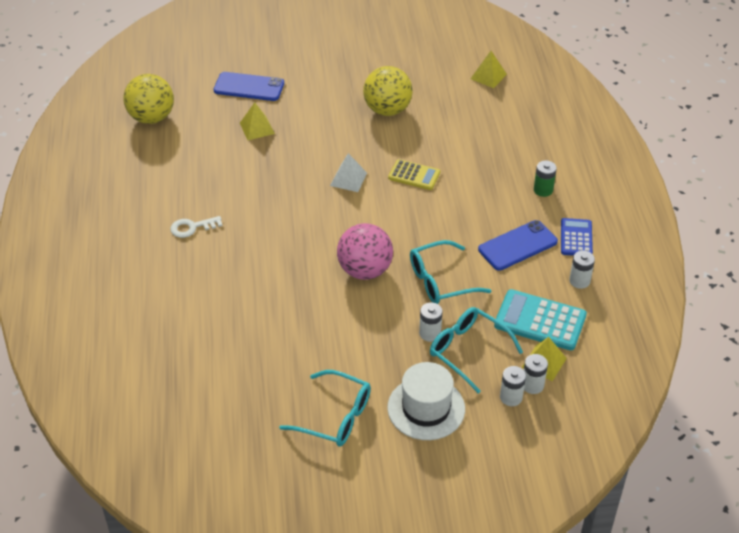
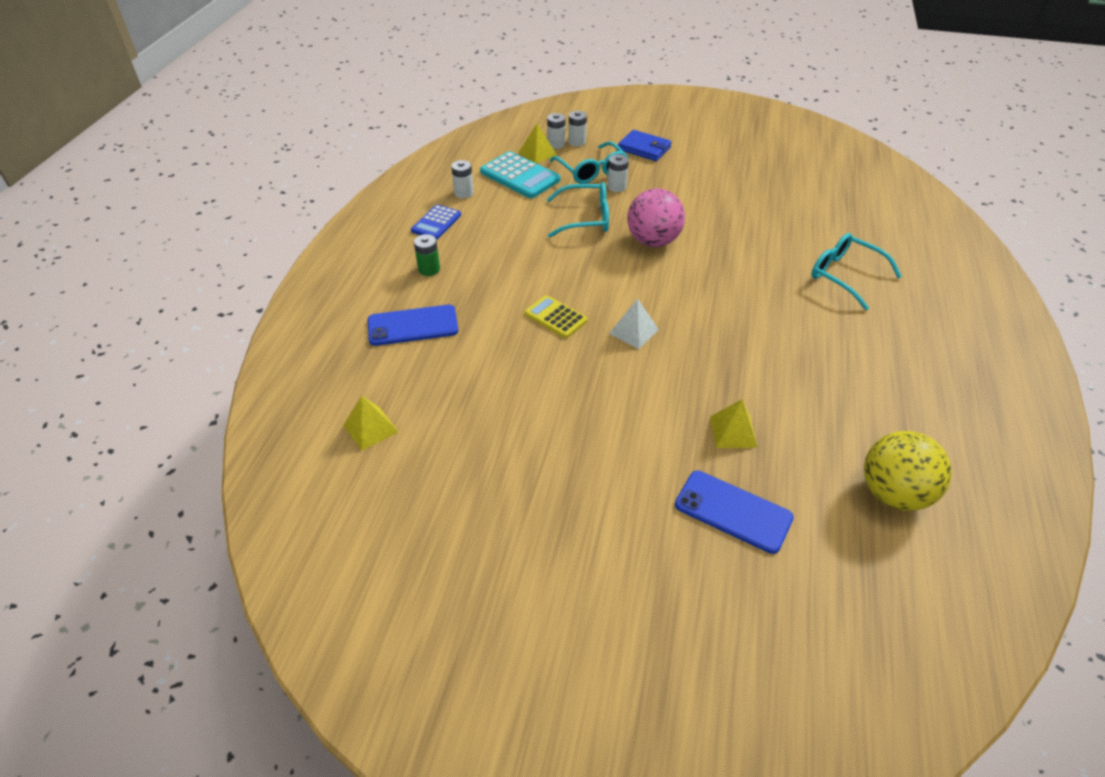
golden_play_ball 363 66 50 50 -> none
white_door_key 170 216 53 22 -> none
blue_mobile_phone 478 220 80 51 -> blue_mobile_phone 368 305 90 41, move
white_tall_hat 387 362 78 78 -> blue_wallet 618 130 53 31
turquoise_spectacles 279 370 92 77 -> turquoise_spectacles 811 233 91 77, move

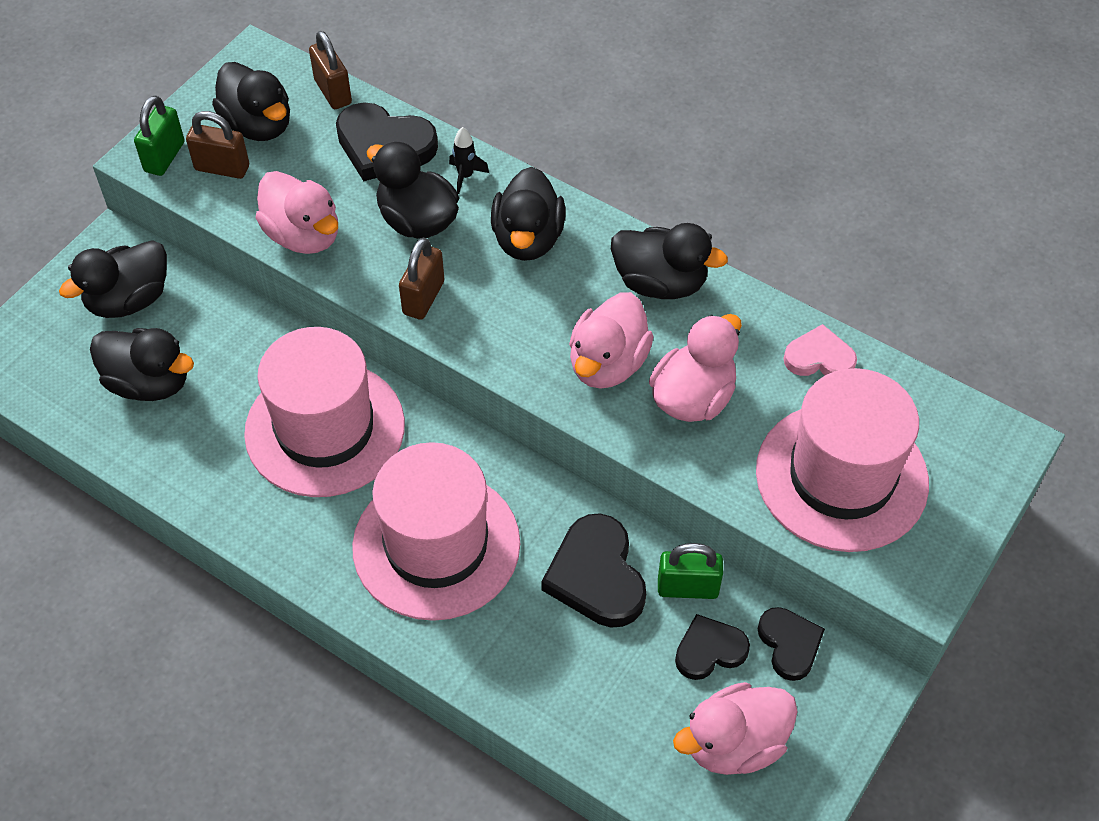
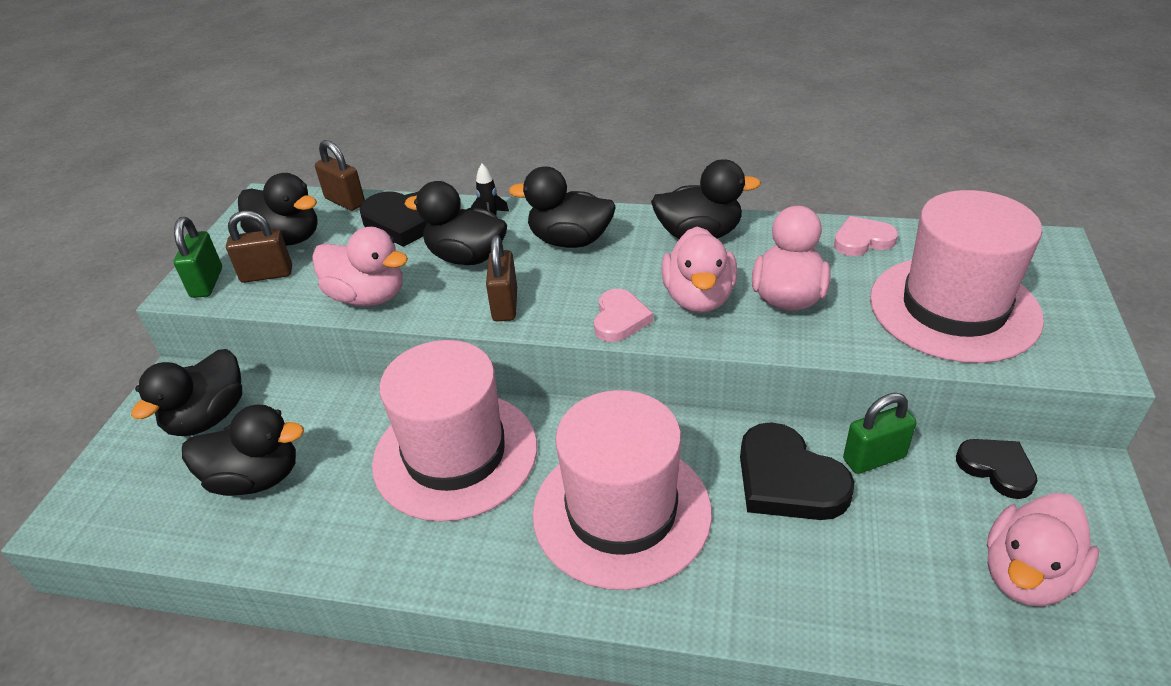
ebony_duck 491 167 75 94 -> ebony_duck 509 166 107 82, 120 degrees clockwise
ebony_heart 675 614 75 66 -> none
none -> pink_heart 594 289 59 53

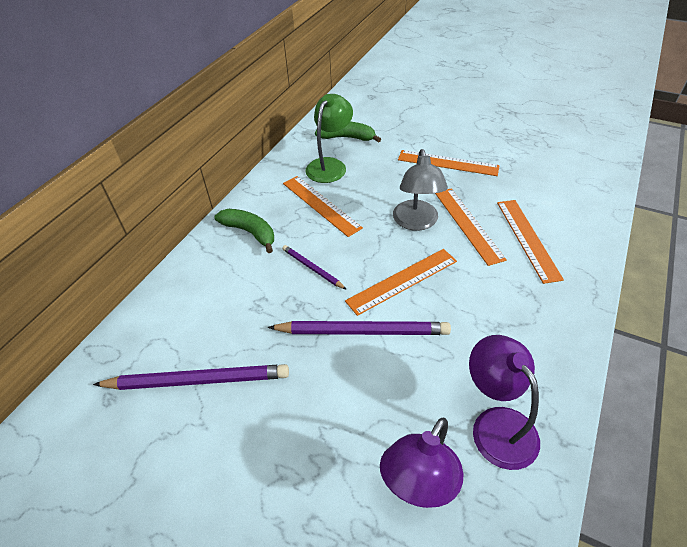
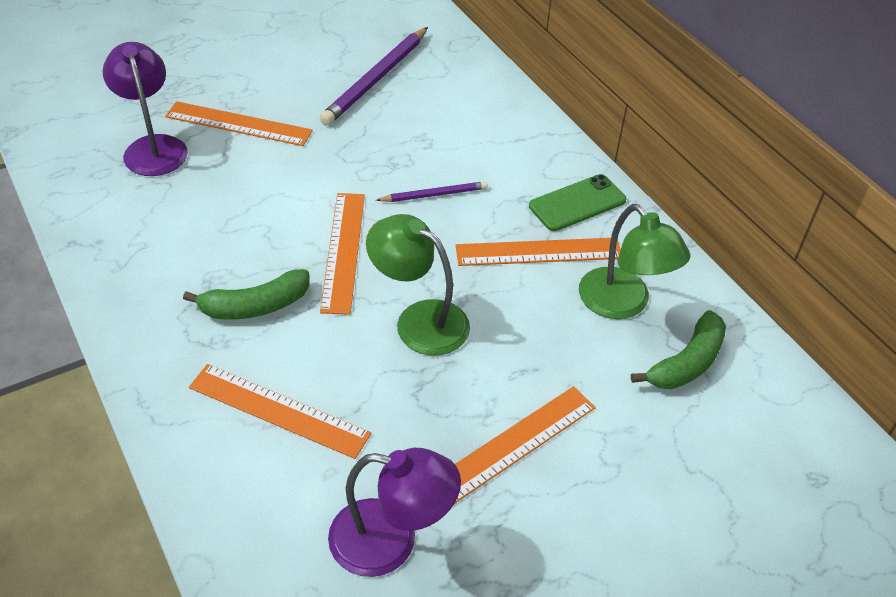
gray_lamp 393 149 55 82 -> leaf-green_lamp 366 214 104 142
orange_straightedge 435 188 72 78 -> orange_straightedge 165 101 148 45, move
leaf-green_toy_banana 214 209 60 44 -> leaf-green_toy_banana 183 269 126 50, move
purple_pencil 268 321 183 14 -> none
purple_lamp 469 335 71 135 -> purple_lamp 328 448 133 129, move
none -> leaf-green_mobile_phone 529 174 97 57

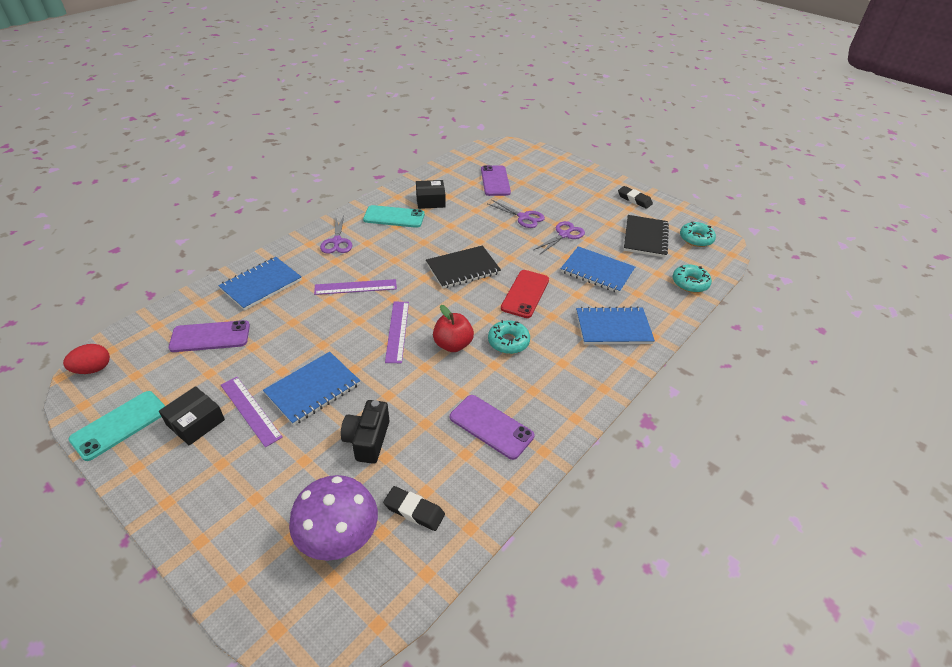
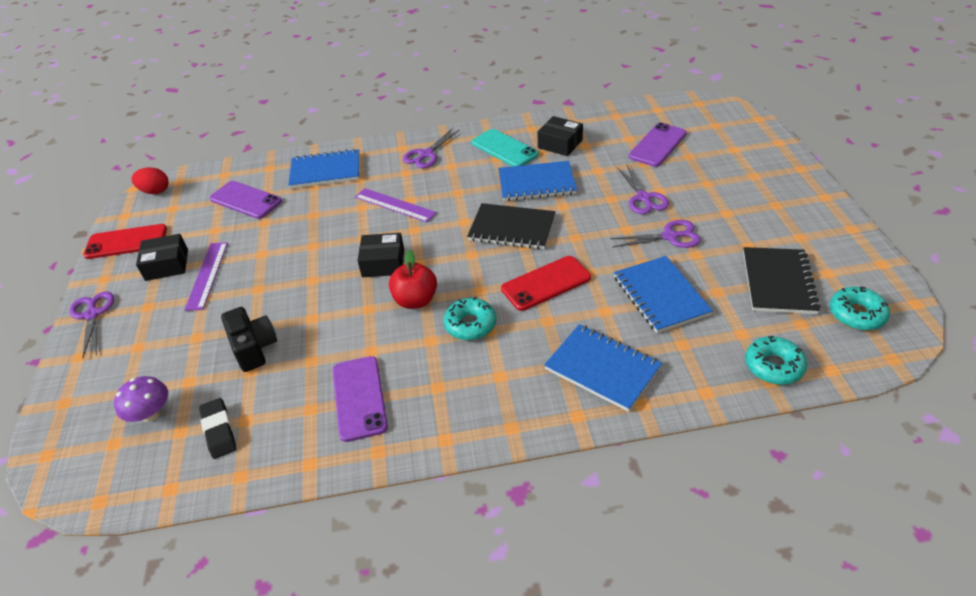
ebony_eraser 618 186 35 23 -> none
ebony_notepad 624 215 45 43 -> ebony_notepad 743 247 78 67, 45 degrees counterclockwise
purple_straightedge 385 302 24 61 -> ebony_package 357 233 47 44
blue_notepad 263 352 97 73 -> blue_notepad 498 161 79 40, move
turquoise_mobile_phone 68 391 97 70 -> red_mobile_phone 83 224 84 35
ebony_photo_camera 341 400 49 64 -> ebony_photo_camera 221 307 56 65, 105 degrees clockwise
purple_toadstool 289 475 89 86 -> purple_toadstool 114 376 54 46, x0.60
none -> purple_pair_of_scissors 69 291 45 67

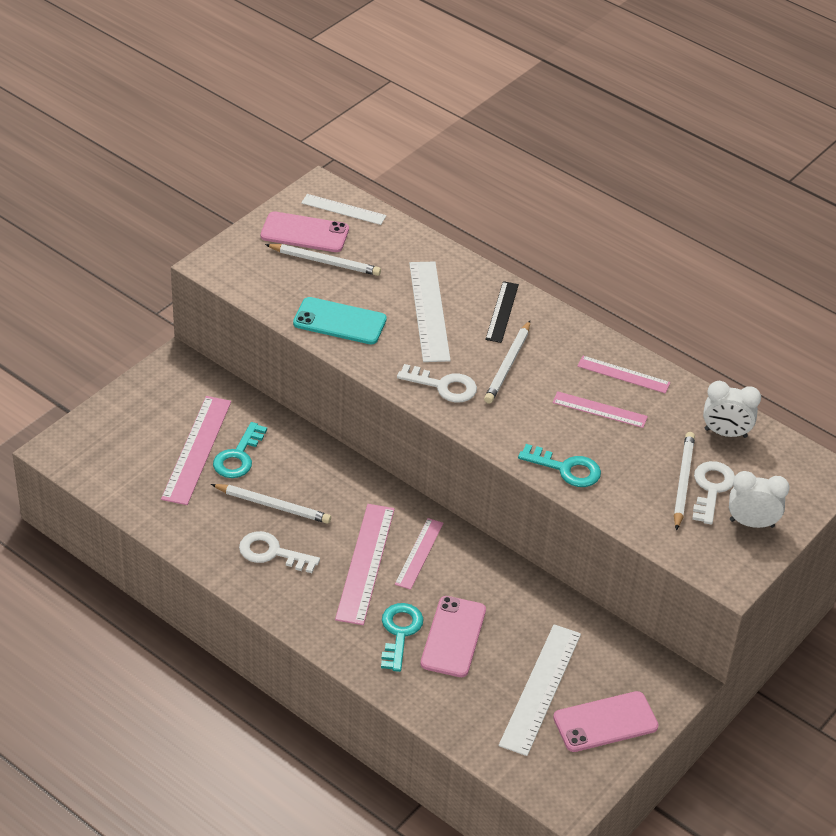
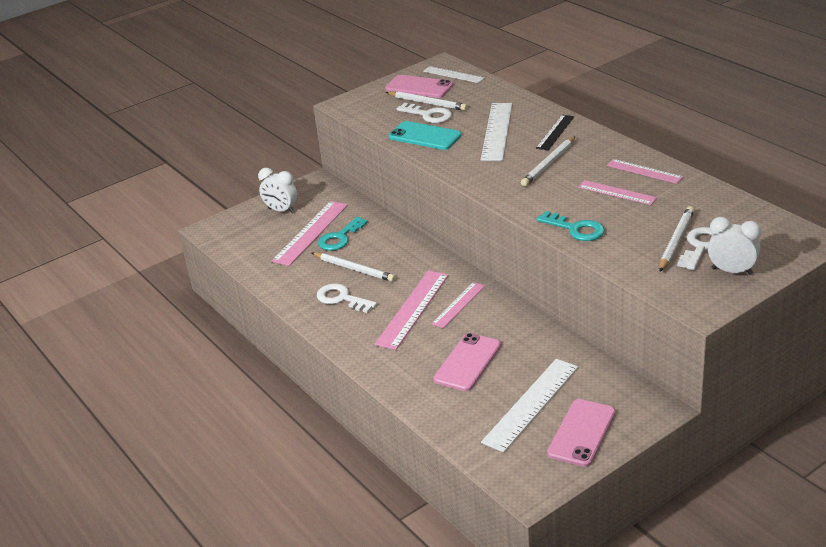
white_door_key 397 364 80 38 -> white_door_key 397 103 55 20, move
white_clock 703 381 58 57 -> white_clock 258 168 39 45, move
turquoise_door_key 381 603 42 69 -> none
pink_mobile_phone 553 691 106 61 -> pink_mobile_phone 547 399 69 68, 60 degrees counterclockwise

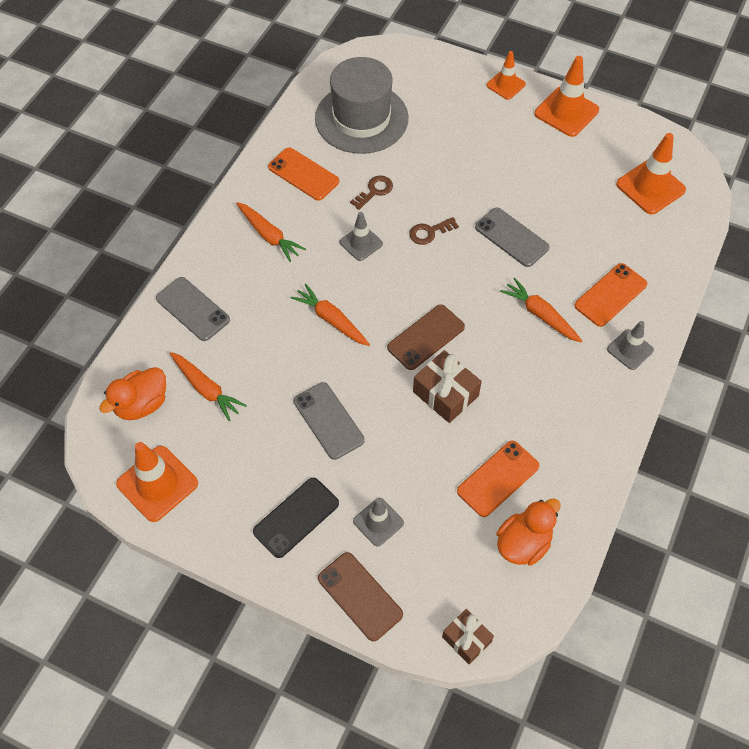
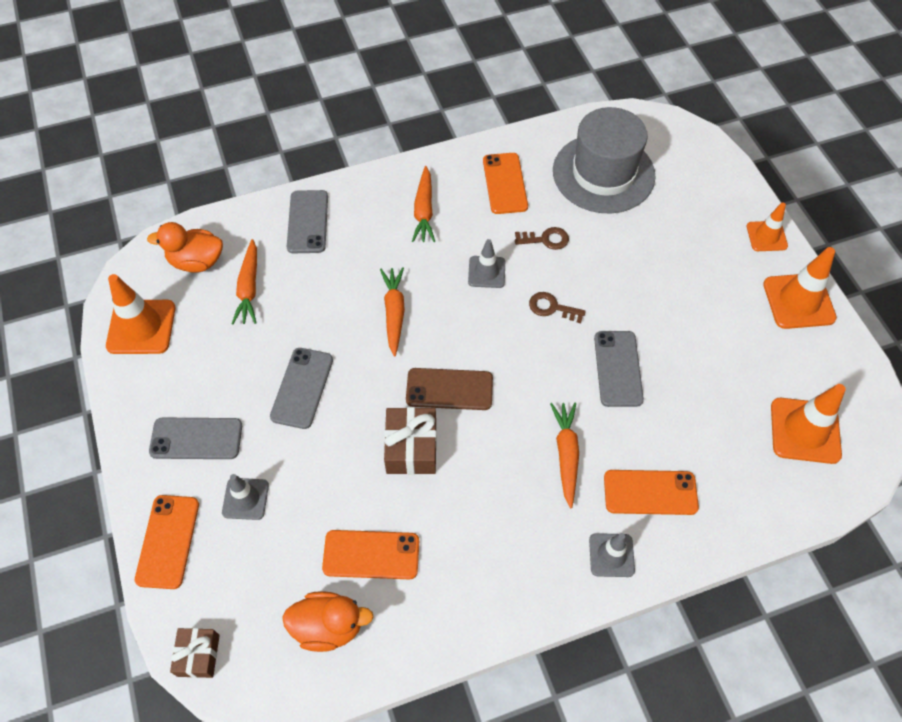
ebony_mobile_phone 253 478 86 80 -> gray_mobile_phone 149 418 93 41
russet_mobile_phone 318 552 85 89 -> orange_mobile_phone 135 495 64 94

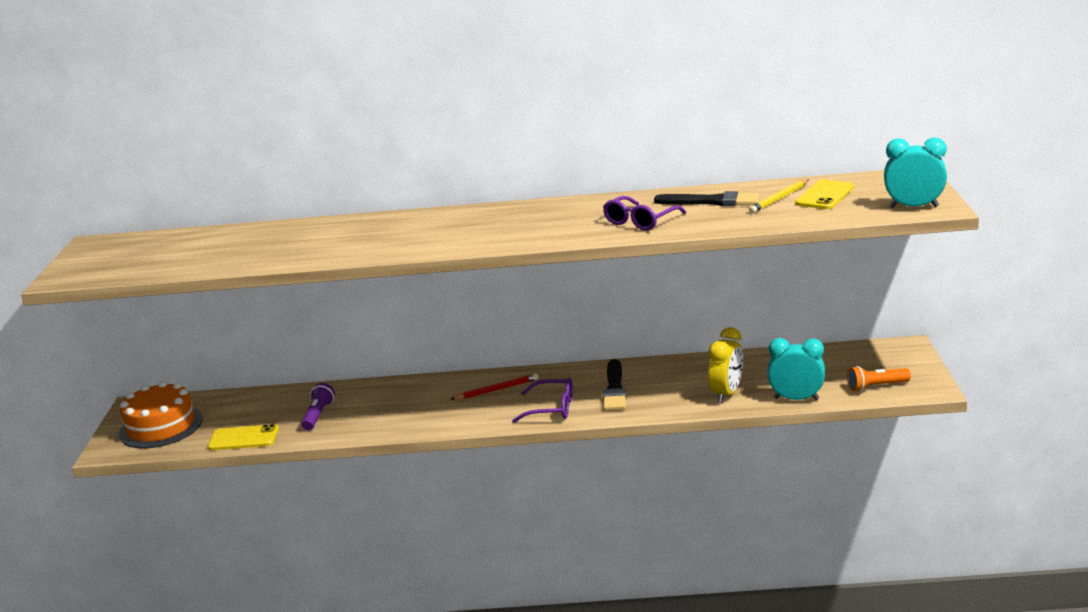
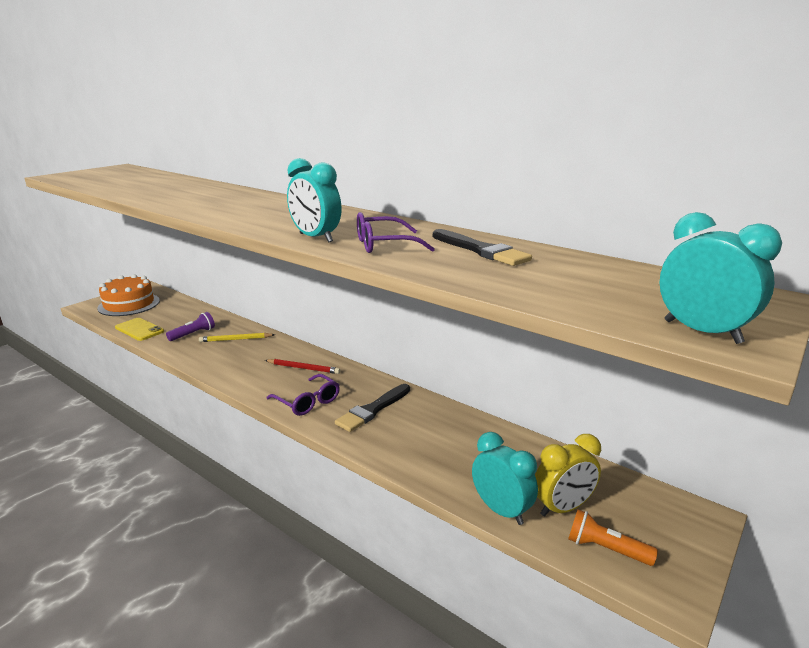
golden_mobile_phone 795 179 59 30 -> none
golden_pencil 749 180 59 33 -> golden_pencil 199 333 76 9, move
golden_clock 708 327 35 76 -> golden_clock 535 434 66 83, move
none -> turquoise_clock 287 158 55 84

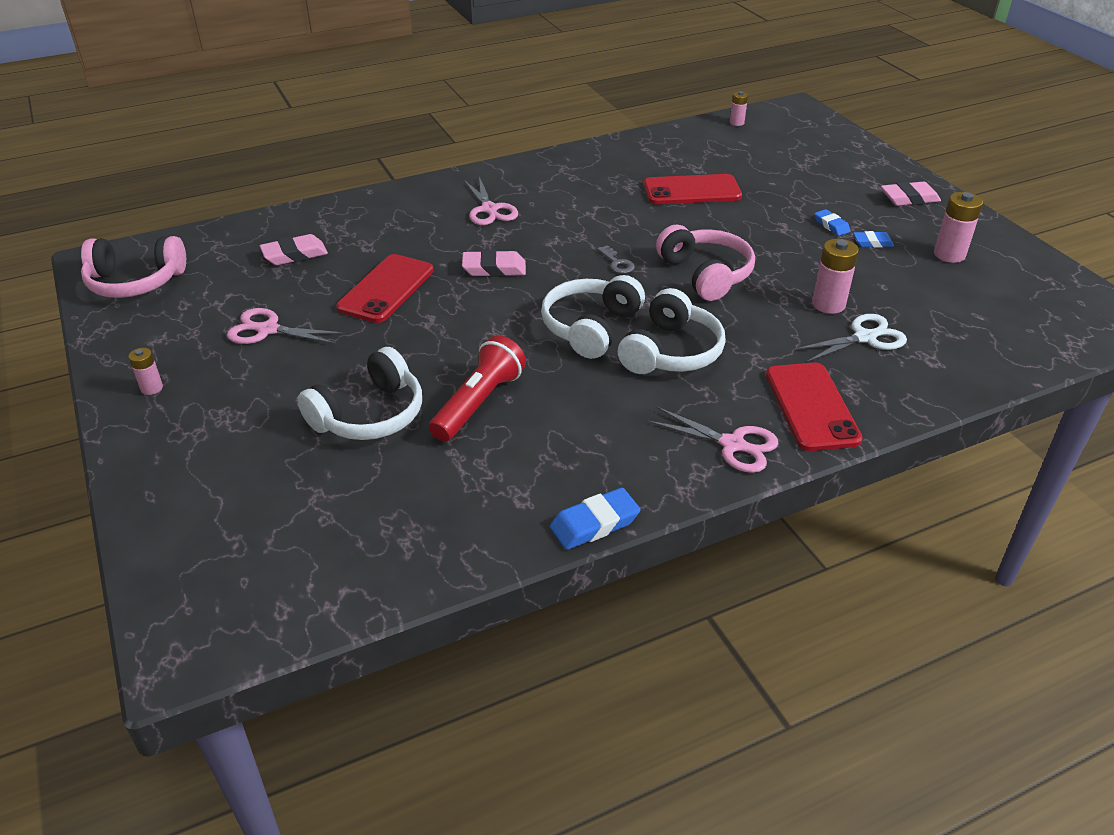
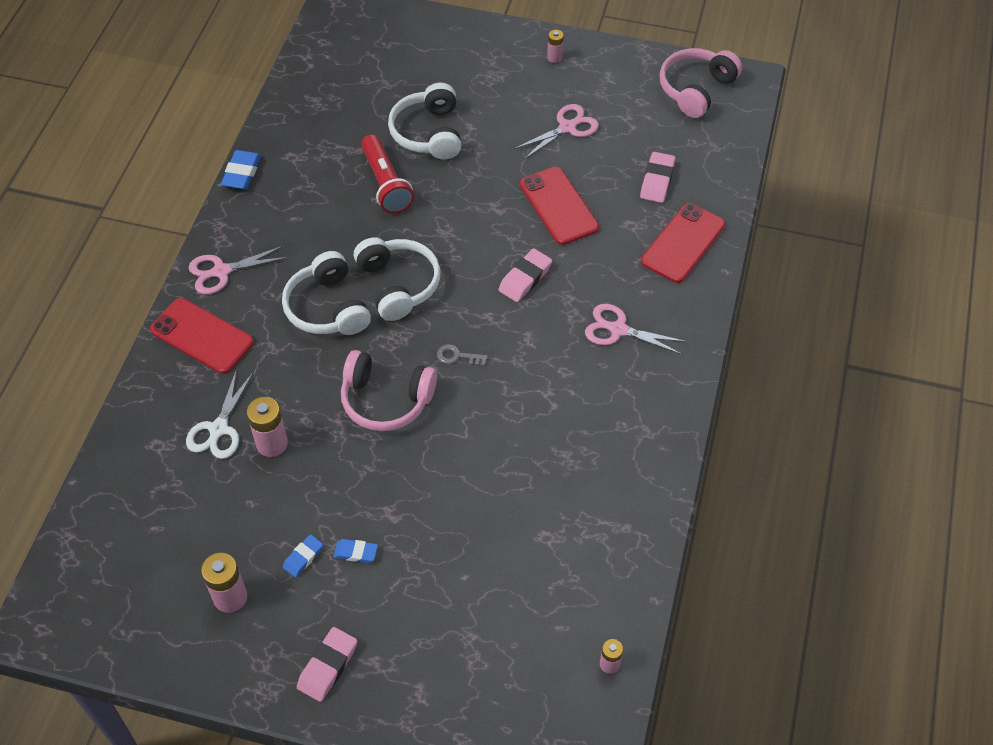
red_mobile_phone 644 174 98 30 -> red_mobile_phone 641 203 84 80, move

